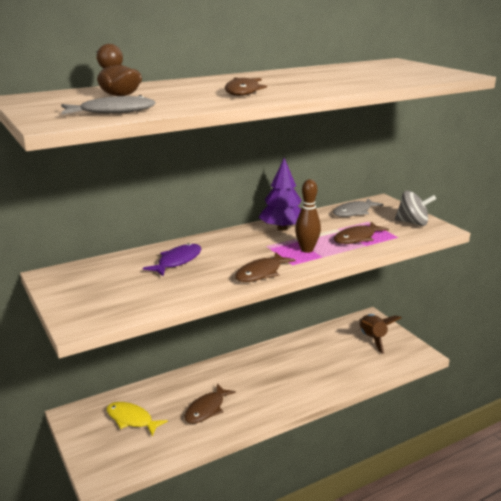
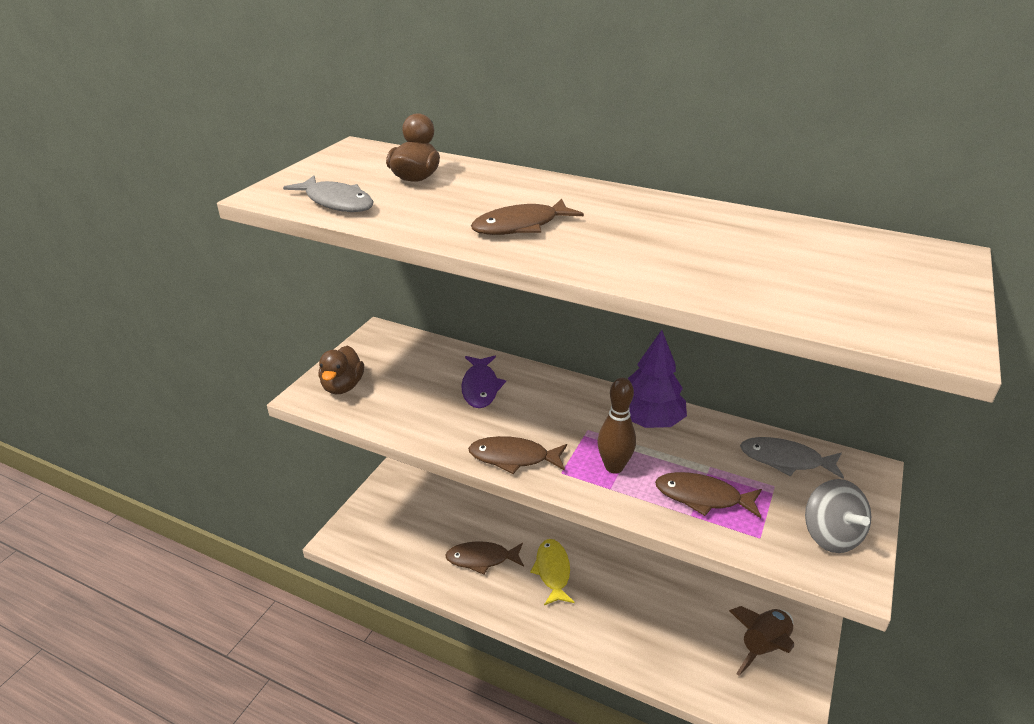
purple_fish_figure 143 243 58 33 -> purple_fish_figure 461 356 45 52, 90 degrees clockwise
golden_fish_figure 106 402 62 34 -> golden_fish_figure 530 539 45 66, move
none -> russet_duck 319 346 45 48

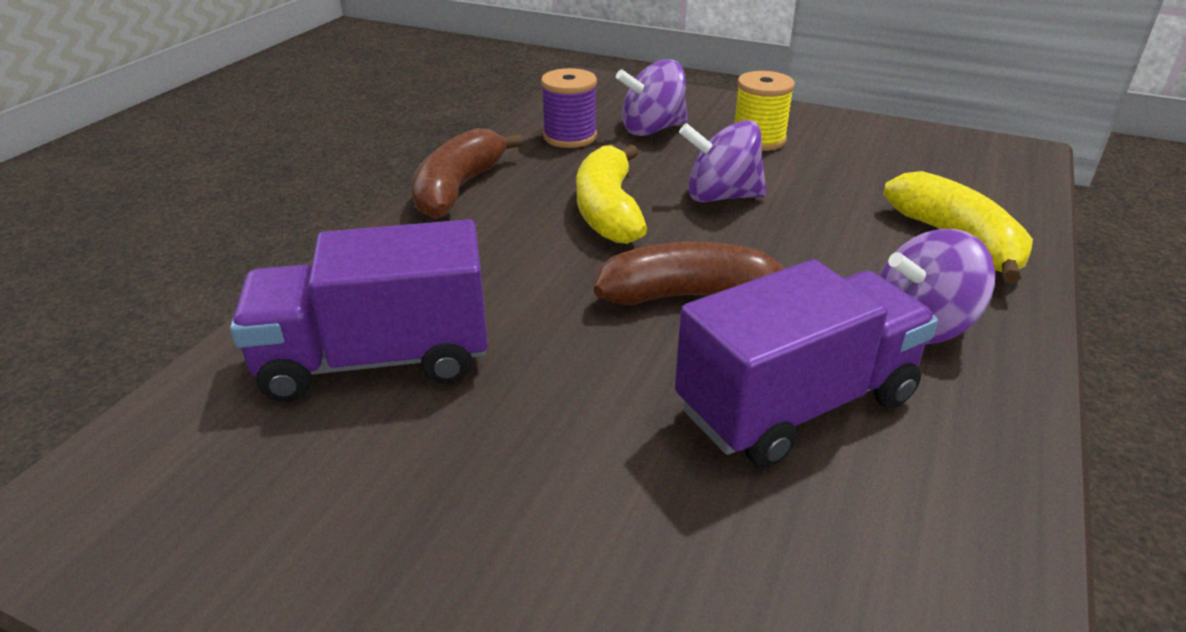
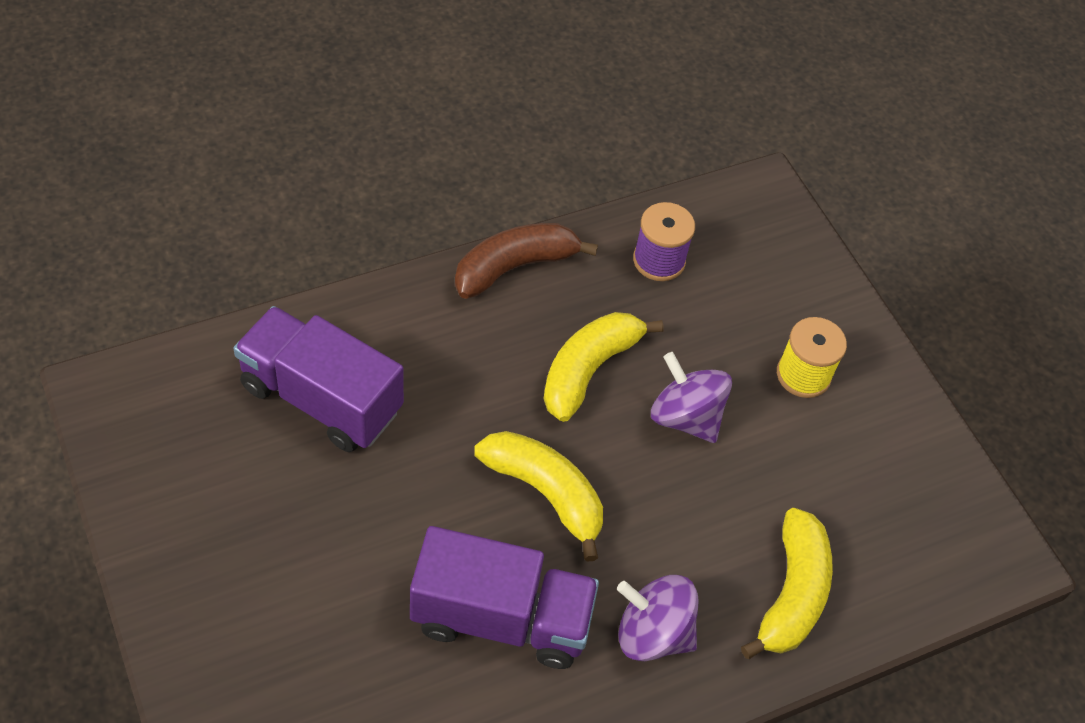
purple_toy_top 616 59 72 77 -> none
russet_toy_banana 594 242 191 63 -> golden_toy_banana 474 431 129 131

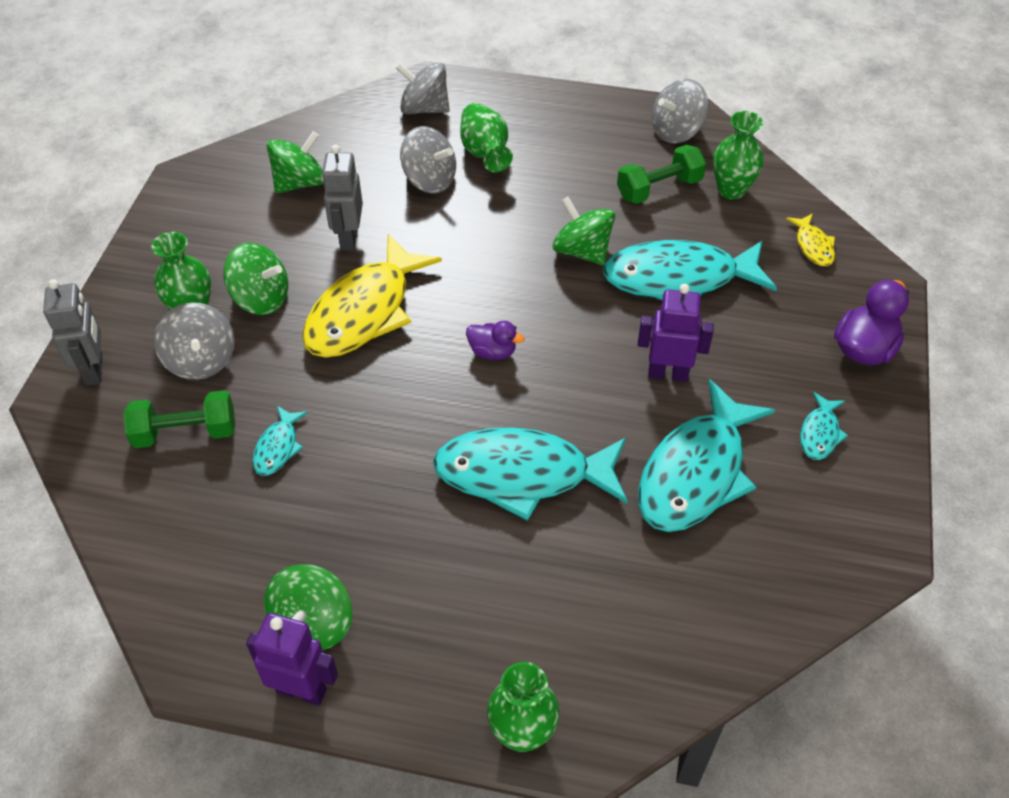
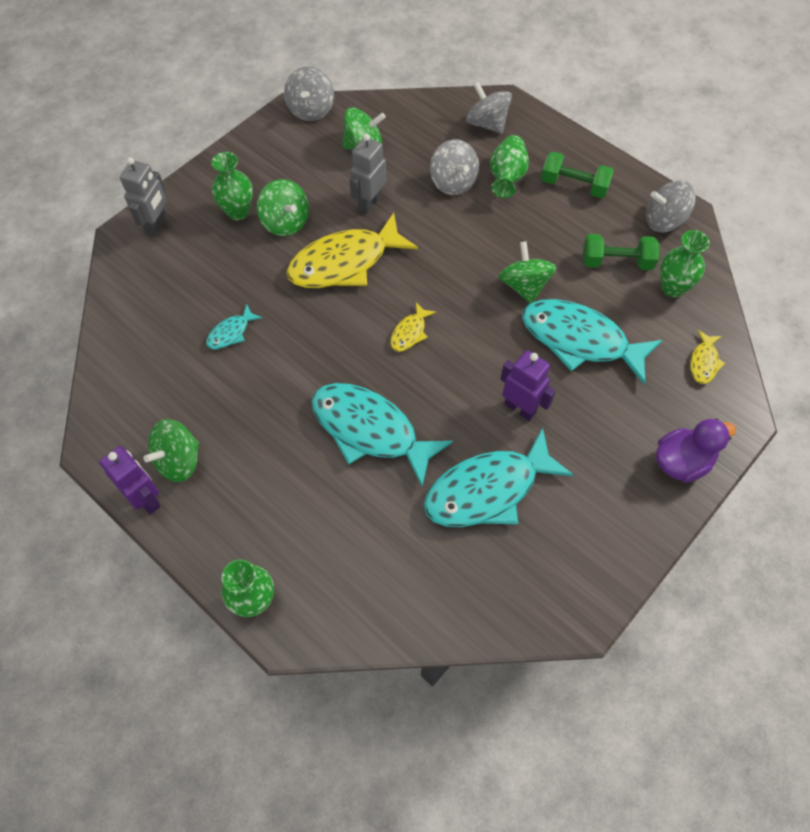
gray_toy_top 154 302 81 78 -> gray_toy_top 284 67 50 54, move
purple_duck 466 321 58 39 -> golden_fish_figure 390 302 46 50
leaf-green_dumbbell 123 390 112 58 -> leaf-green_dumbbell 541 151 73 47, move
turquoise_fish_figure 800 392 48 68 -> none

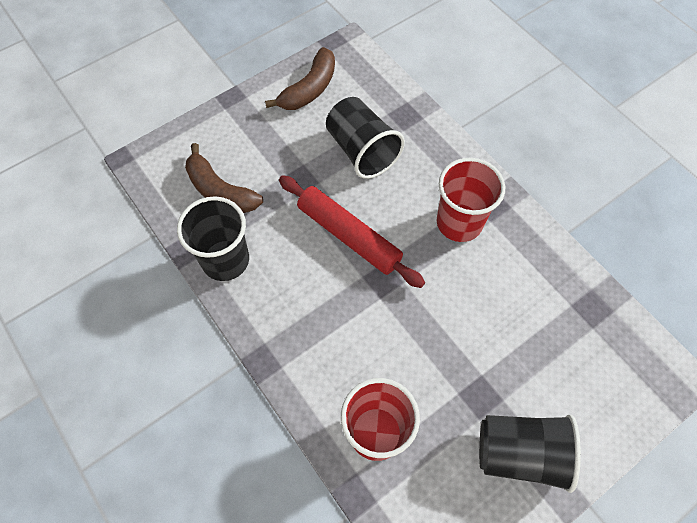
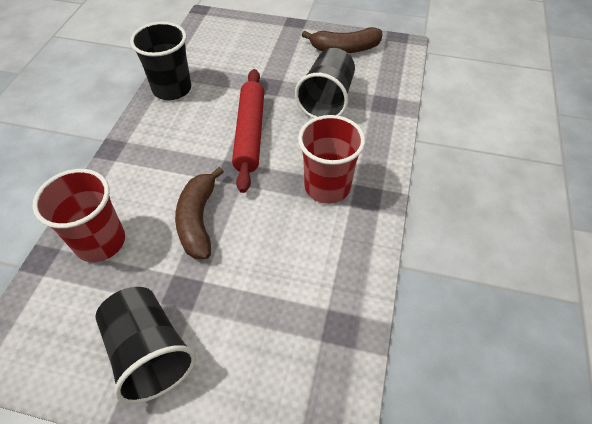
russet_toy_banana 185 143 78 70 -> russet_toy_banana 175 167 49 92, move

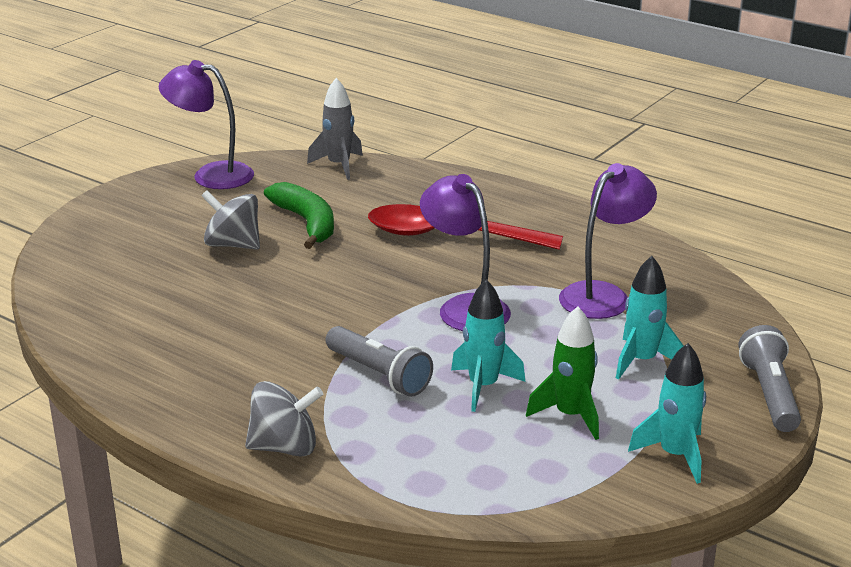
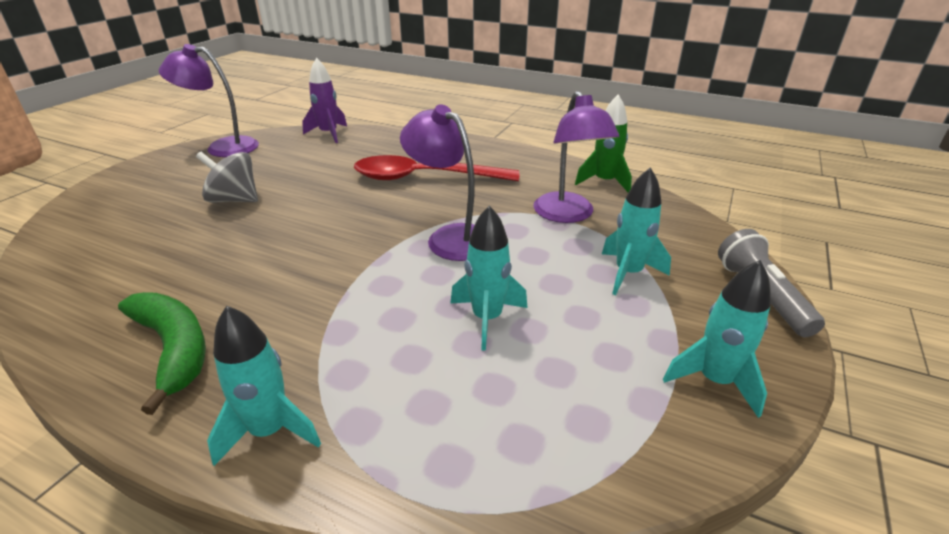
gray_toy_rocket 307 78 56 102 -> purple_toy_rocket 302 58 45 85
purple_lamp 559 163 98 156 -> purple_lamp 533 91 86 132, 135 degrees clockwise
leaf-green_toy_banana 264 182 70 67 -> leaf-green_toy_banana 118 292 88 123, move
leaf-green_toy_rocket 526 306 73 134 -> leaf-green_toy_rocket 575 95 57 98, move
gray_torch 326 326 107 71 -> none
gray_toy_top 245 381 78 75 -> turquoise_toy_rocket 207 306 114 160

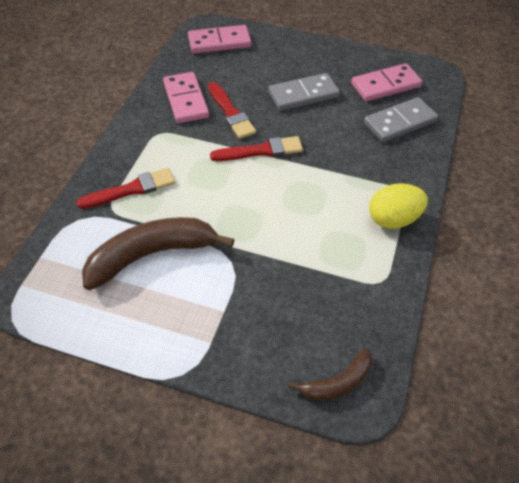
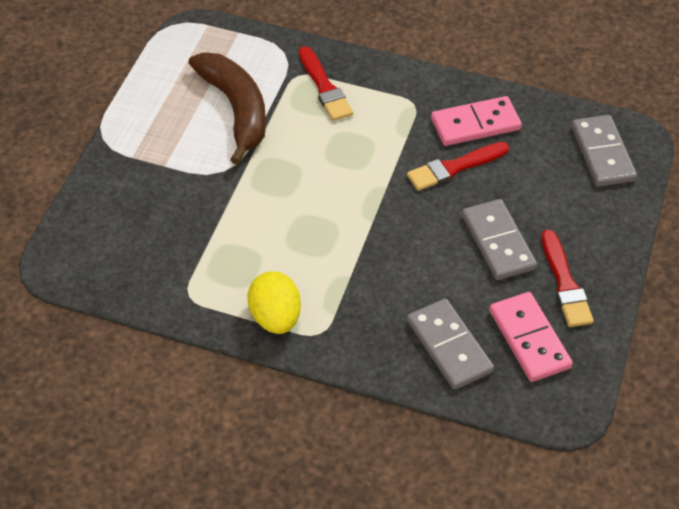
pink_domino_tile 188 25 63 28 -> gray_domino_tile 571 115 66 72
red_brush 210 136 93 25 -> red_brush 541 230 53 97, move
russet_toy_banana 288 348 84 53 -> none

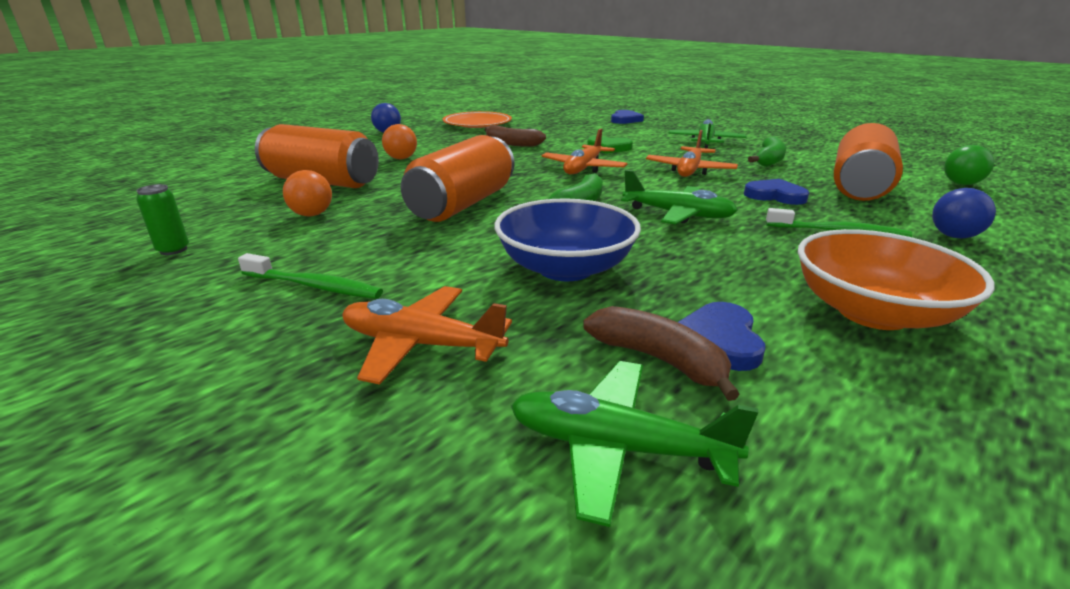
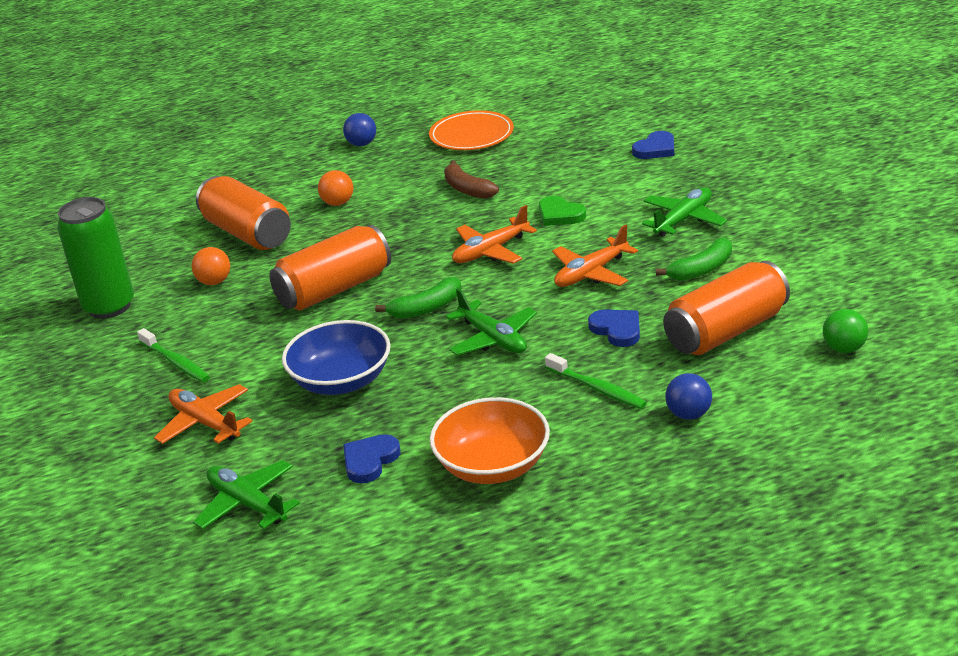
leaf-green_can 136 184 53 71 -> leaf-green_can 57 197 77 122, x2.38
russet_toy_banana 583 306 157 95 -> none

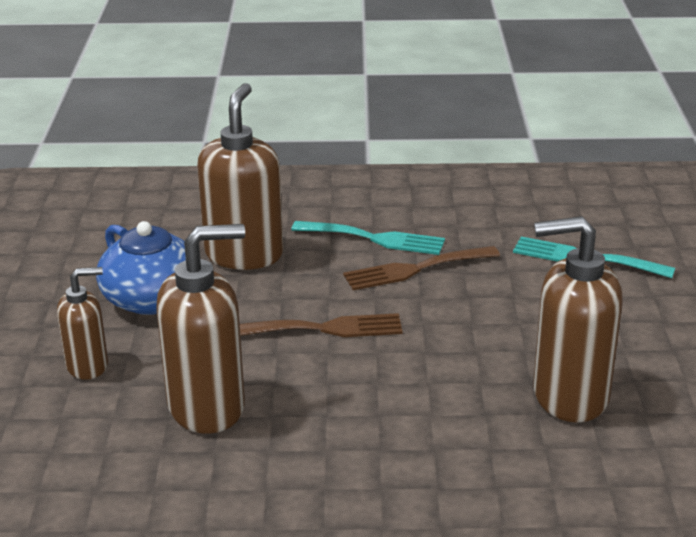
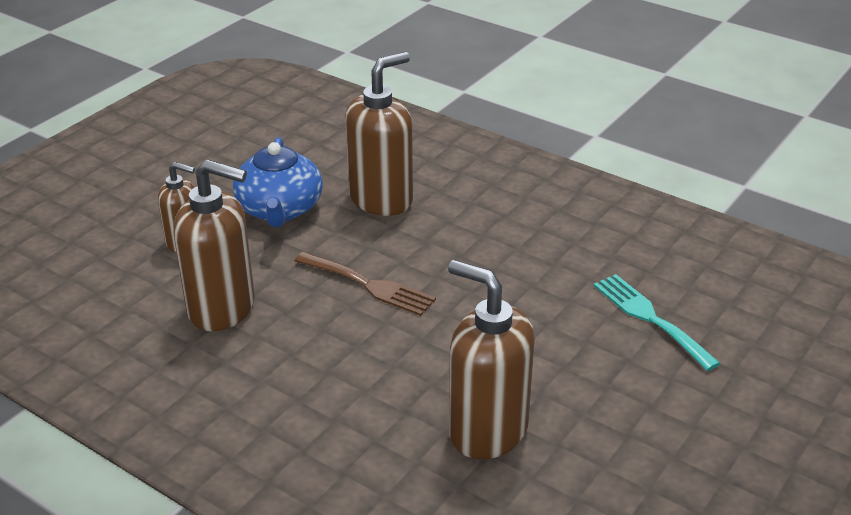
turquoise_fork 291 221 154 34 -> none
russet_fork 343 246 157 44 -> none

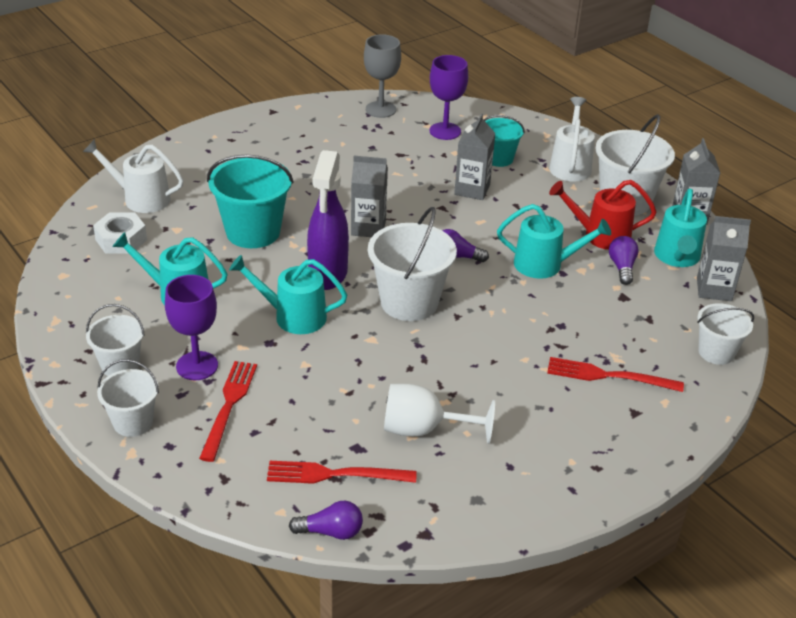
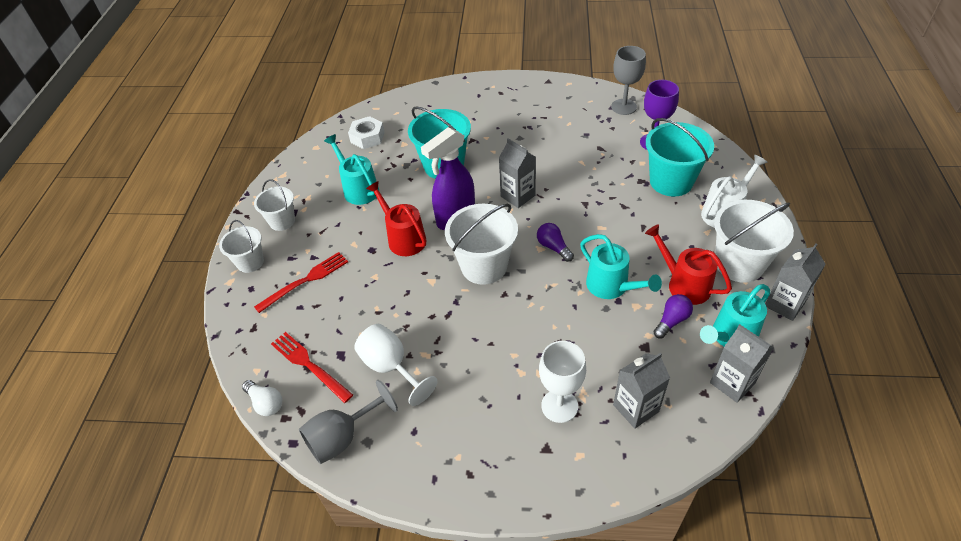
gray_juice_carton 454 114 42 86 -> gray_juice_carton 613 353 57 76, move
turquoise_bucket 484 115 41 52 -> turquoise_bucket 646 118 68 79, x1.67
white_sprinkling_can 83 139 101 74 -> none
turquoise_sprinkling_can 229 255 118 79 -> red_sprinkling_can 366 181 60 75
purple_wine_glass 165 275 53 105 -> none
white_bucket 697 303 57 62 -> none
red_fork 547 357 137 35 -> white_wine_glass 539 341 47 82
purple_lightbulb 289 501 74 39 -> white_lightbulb 242 380 40 36
none -> gray_wine_glass 299 380 99 84

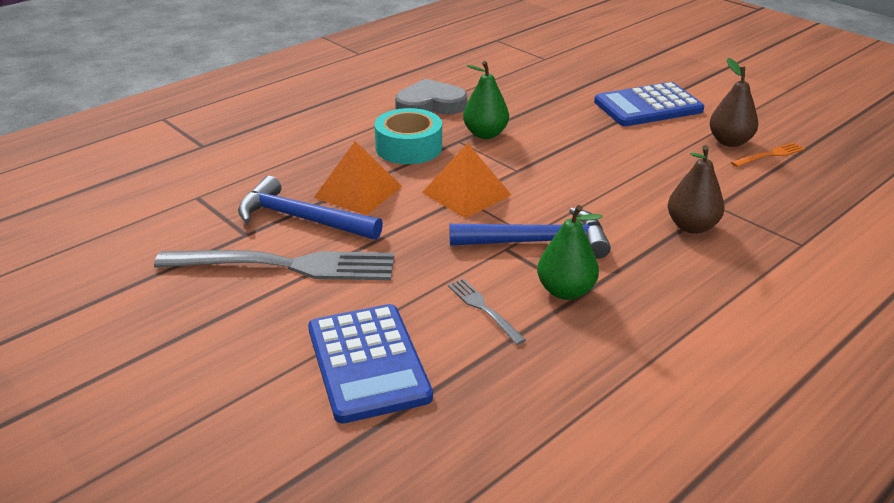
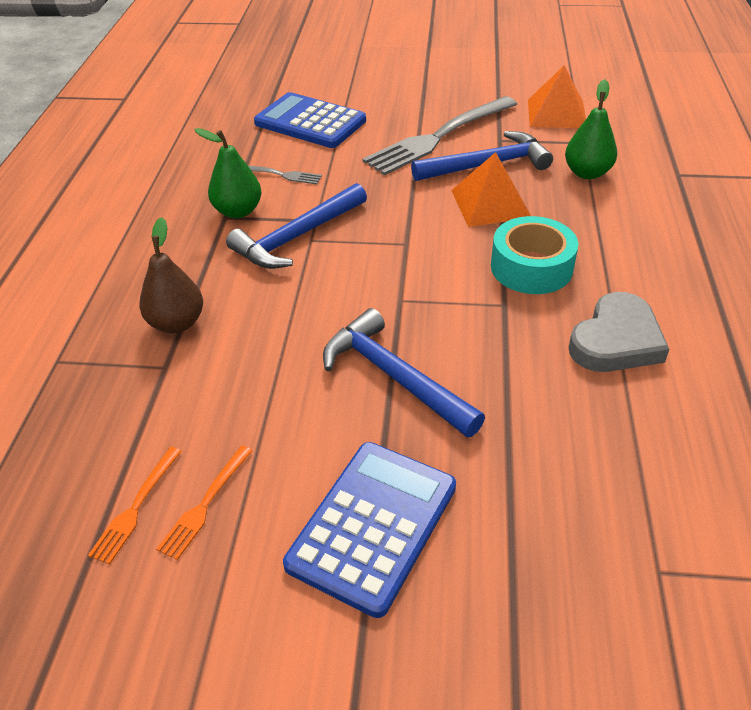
russet_pear 709 58 49 89 -> orange_fork 156 446 96 114
leaf-green_pear 463 61 46 78 -> leaf-green_pear 565 79 52 100, move
orange_pyramid_shape 422 143 89 75 -> orange_pyramid_shape 528 65 58 63, move
none -> blue_hammer 323 308 162 130

